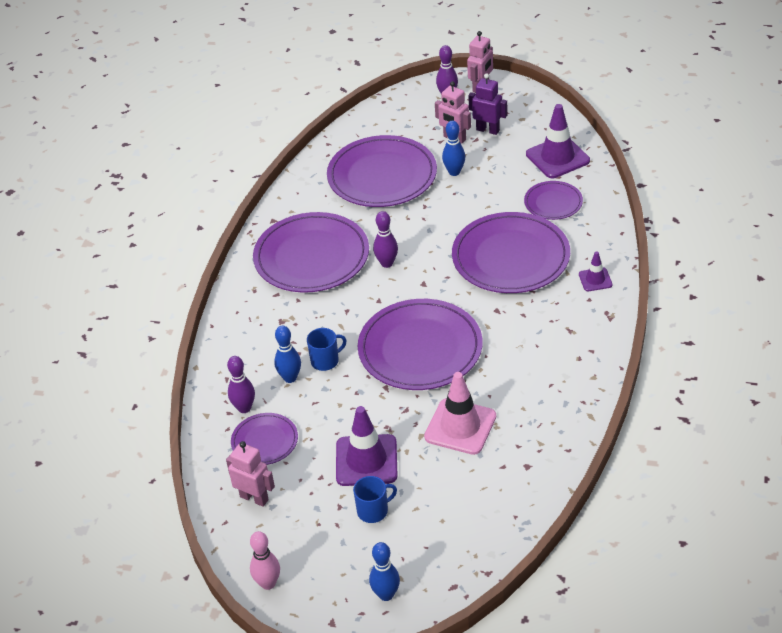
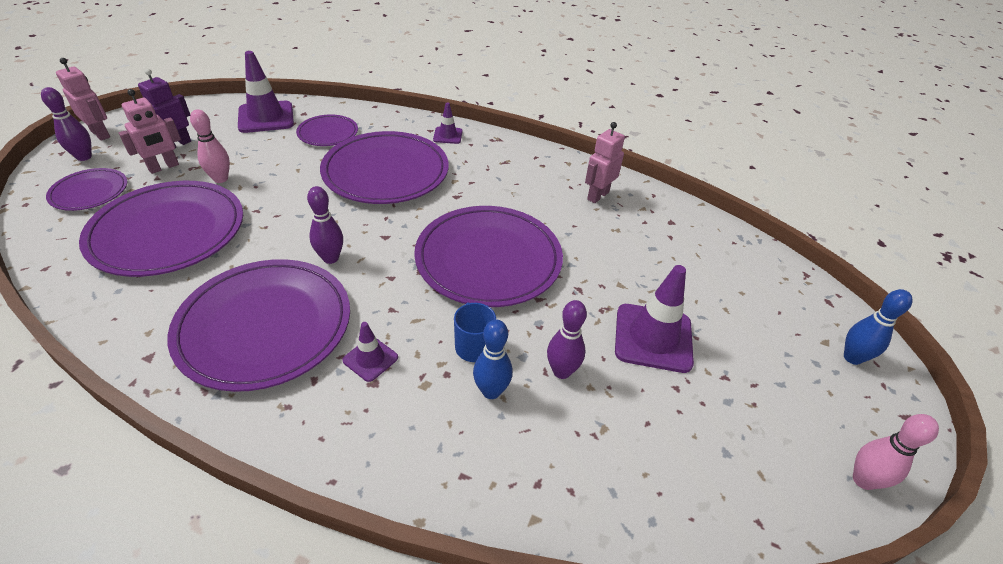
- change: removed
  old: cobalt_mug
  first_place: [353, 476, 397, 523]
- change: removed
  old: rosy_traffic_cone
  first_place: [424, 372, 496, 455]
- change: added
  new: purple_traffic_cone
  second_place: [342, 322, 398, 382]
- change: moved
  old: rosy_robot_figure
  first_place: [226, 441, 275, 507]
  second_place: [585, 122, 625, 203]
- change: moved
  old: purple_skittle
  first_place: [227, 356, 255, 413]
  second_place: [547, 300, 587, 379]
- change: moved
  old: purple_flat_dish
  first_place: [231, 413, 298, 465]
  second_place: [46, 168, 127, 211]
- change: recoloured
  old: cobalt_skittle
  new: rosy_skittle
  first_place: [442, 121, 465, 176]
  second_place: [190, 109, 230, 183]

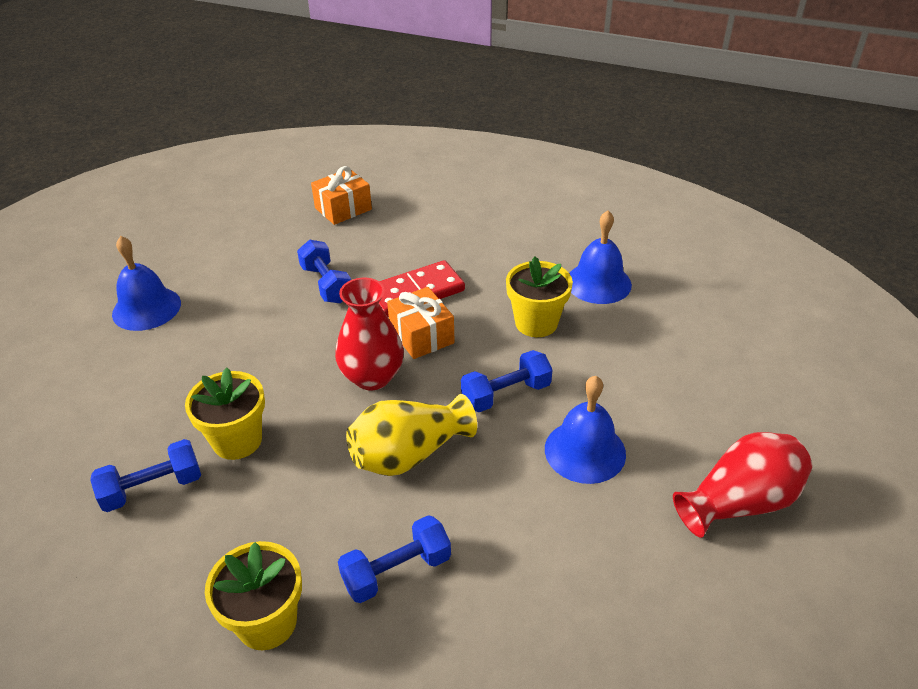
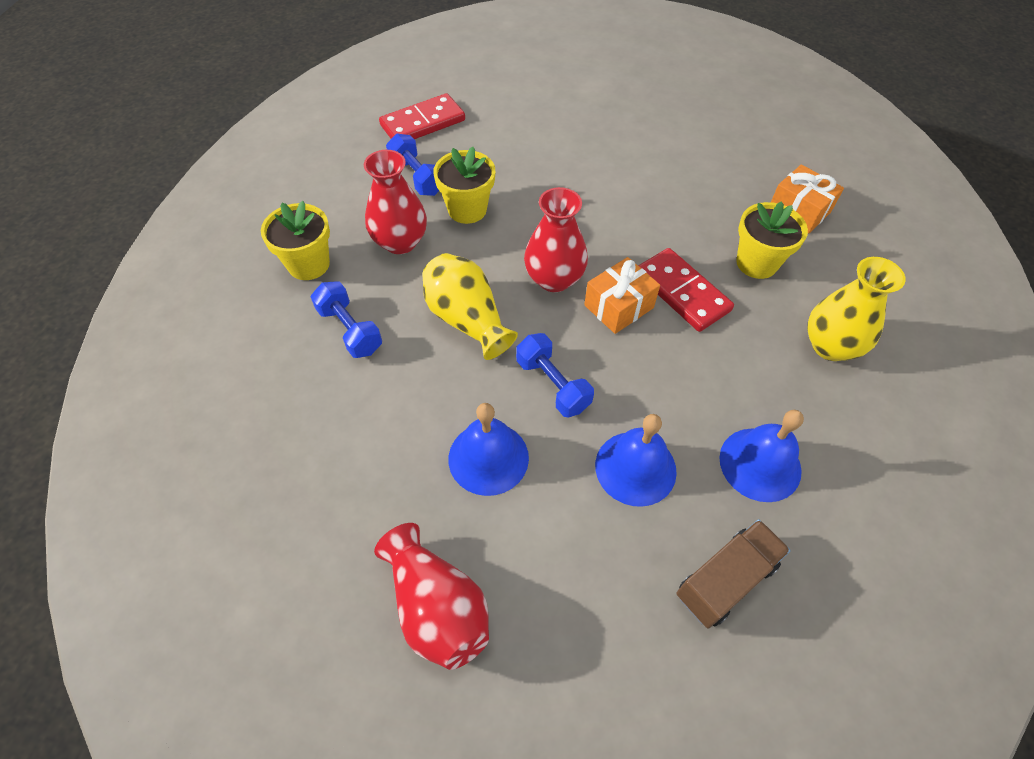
- change: removed
  old: cobalt_dumbbell
  first_place: [297, 240, 351, 303]
- change: added
  new: red_flower_vase
  second_place: [364, 150, 427, 254]
- change: added
  new: red_domino_piece
  second_place: [379, 93, 465, 139]
- change: added
  new: brown_truck
  second_place: [676, 519, 791, 629]
- change: added
  new: bright_yellow_flower_vase
  second_place: [807, 257, 906, 361]
- change: moved
  old: cobalt_school_bell
  first_place: [112, 236, 181, 331]
  second_place: [595, 414, 677, 507]
- change: moved
  old: bright_yellow_potted_plant
  first_place: [506, 256, 573, 337]
  second_place: [736, 201, 808, 279]

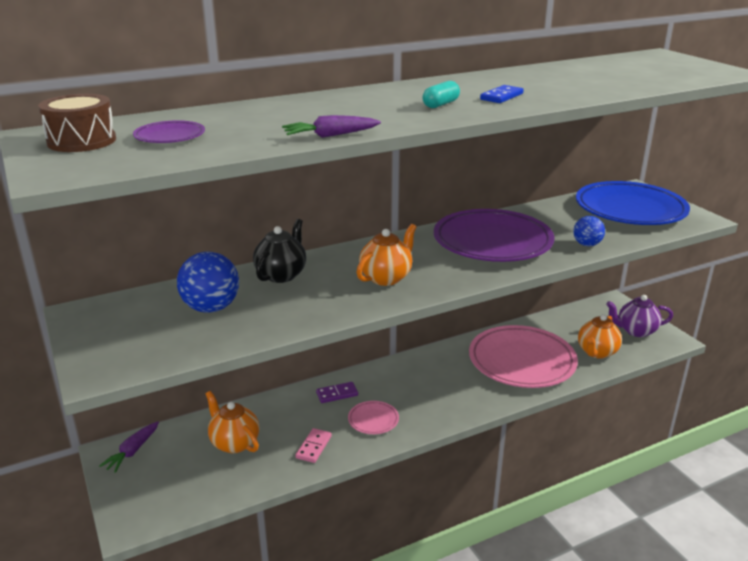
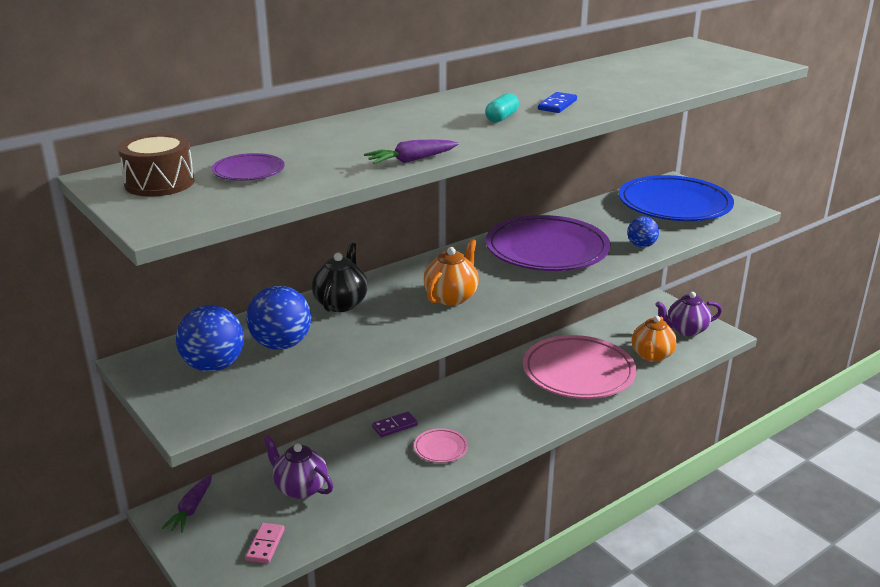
- change: added
  new: cobalt_play_ball
  second_place: [176, 305, 244, 372]
- change: moved
  old: rosy_domino_piece
  first_place: [296, 428, 332, 463]
  second_place: [246, 523, 285, 564]
- change: recoloured
  old: orange-coloured_tea_pot
  new: purple_tea_pot
  first_place: [205, 391, 259, 453]
  second_place: [263, 435, 333, 499]

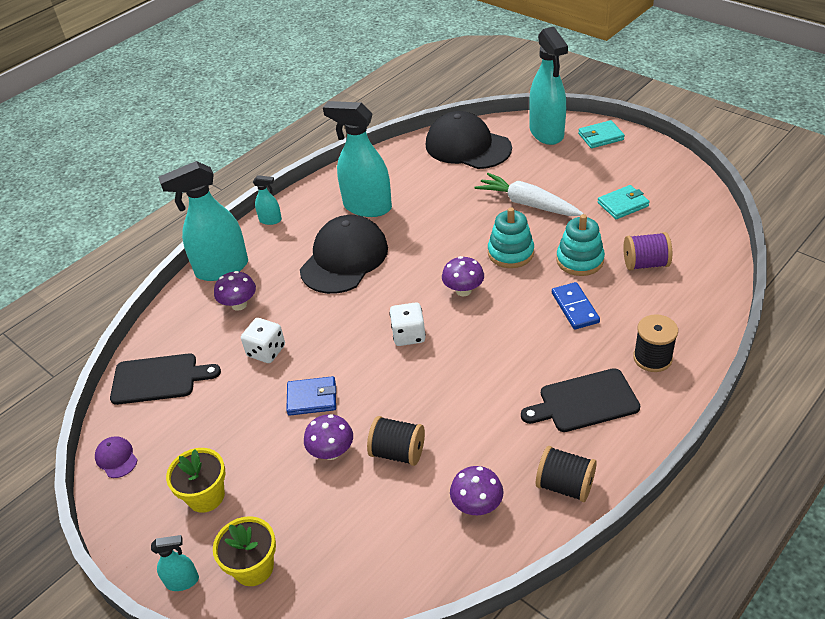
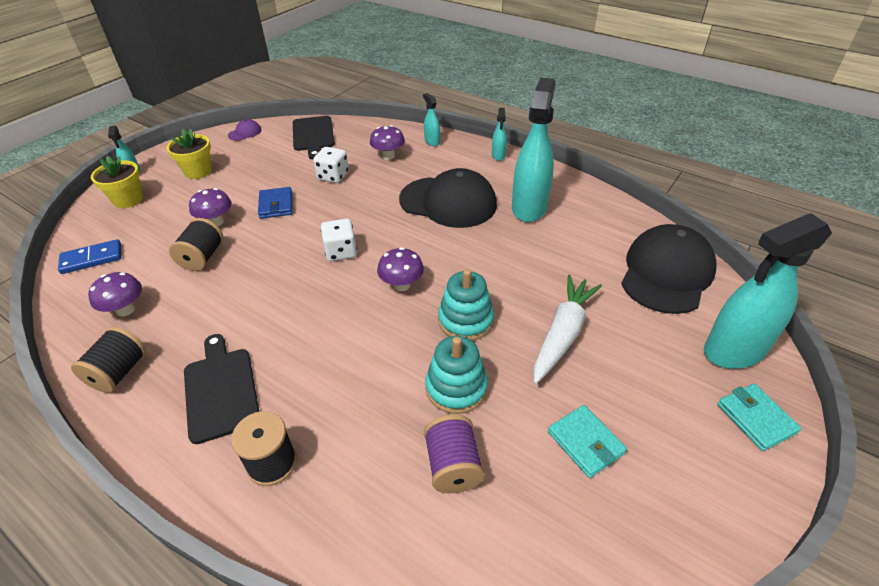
- change: moved
  old: cobalt_domino_piece
  first_place: [552, 282, 600, 330]
  second_place: [58, 239, 121, 274]
- change: resized
  old: turquoise_spray_cleaner
  first_place: [158, 161, 248, 281]
  second_place: [423, 93, 440, 146]
  factor: 0.45

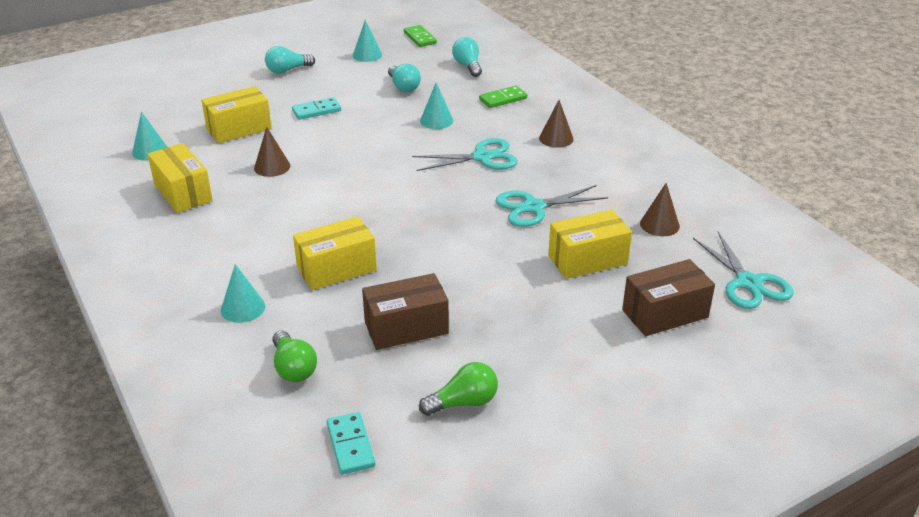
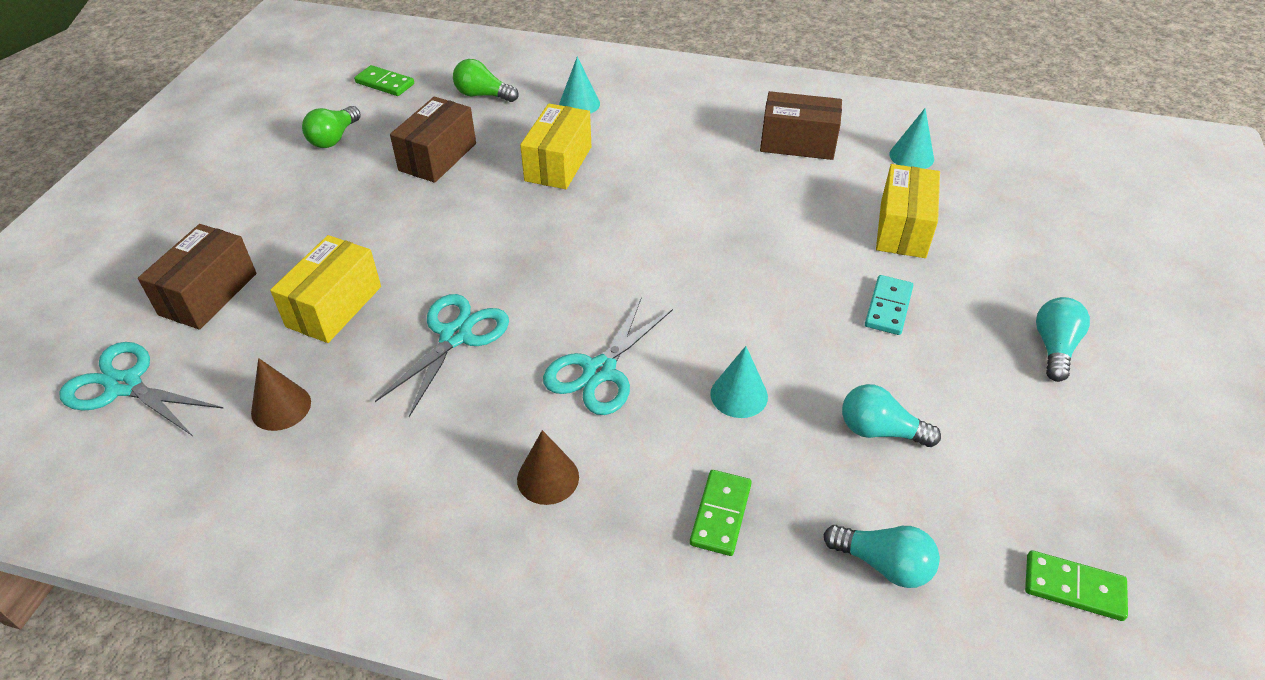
- change: removed
  old: brown_solid_cone
  first_place: [254, 127, 290, 177]
- change: removed
  old: turquoise_solid_cone
  first_place: [353, 20, 382, 62]
- change: recoloured
  old: bright_yellow_package
  new: brown_package
  first_place: [148, 143, 213, 213]
  second_place: [760, 91, 842, 160]
- change: recoloured
  old: turquoise_domino_piece
  new: emerald_domino_piece
  first_place: [327, 412, 375, 474]
  second_place: [354, 65, 414, 96]

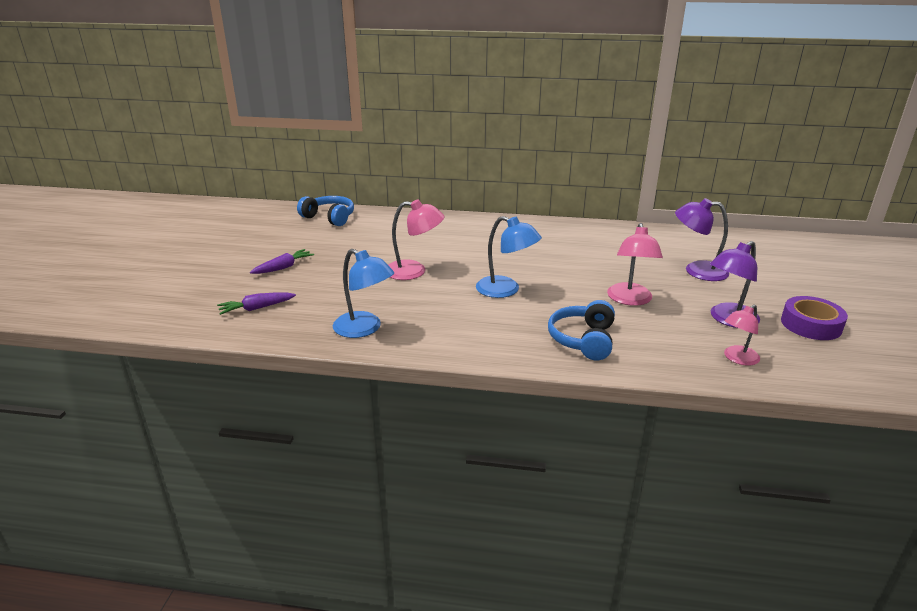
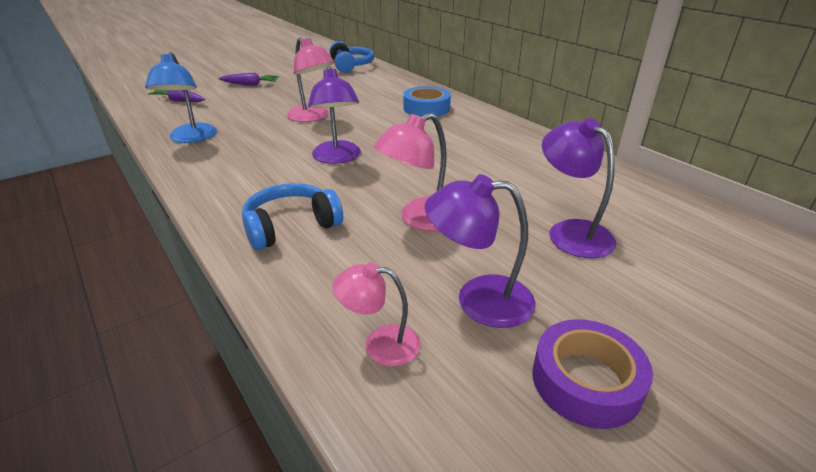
- change: added
  new: cobalt_tape
  second_place: [403, 86, 451, 117]
- change: recoloured
  old: cobalt_reading_lamp
  new: purple_reading_lamp
  first_place: [476, 216, 542, 298]
  second_place: [308, 66, 361, 164]

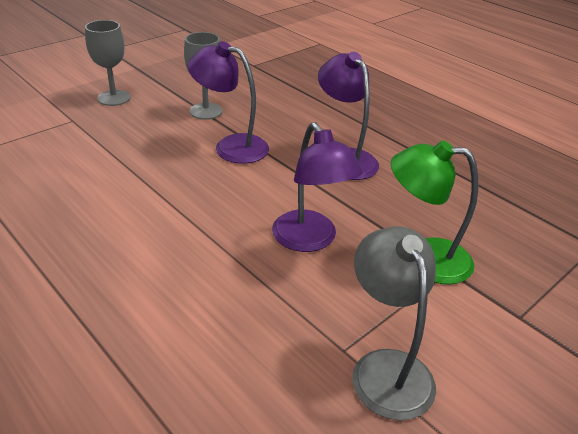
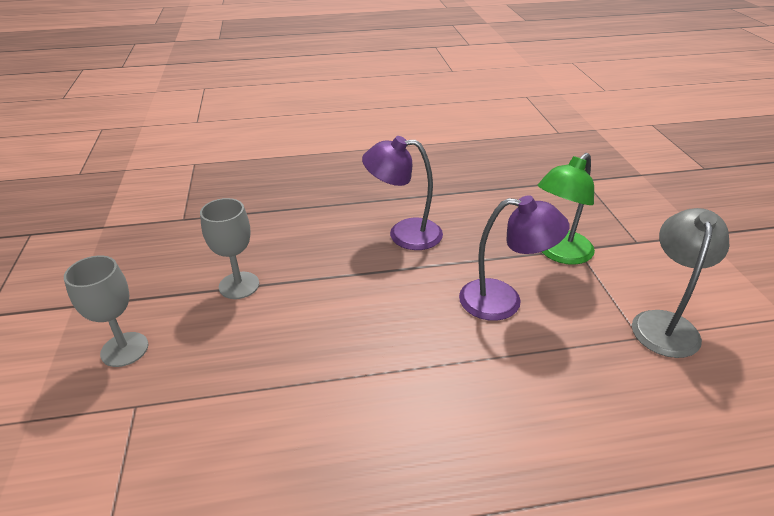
- change: removed
  old: purple_reading_lamp
  first_place: [187, 41, 269, 164]
- change: turned
  old: gray_reading_lamp
  first_place: [352, 226, 436, 420]
  second_place: [632, 208, 730, 358]
  degrees: 90

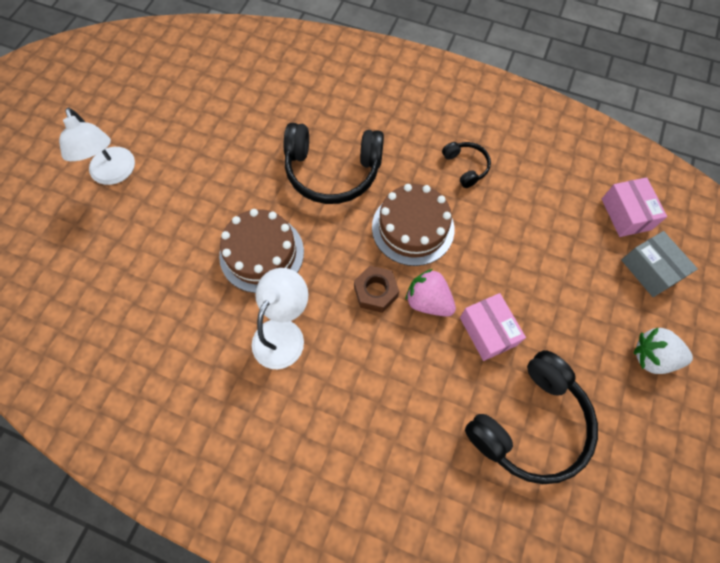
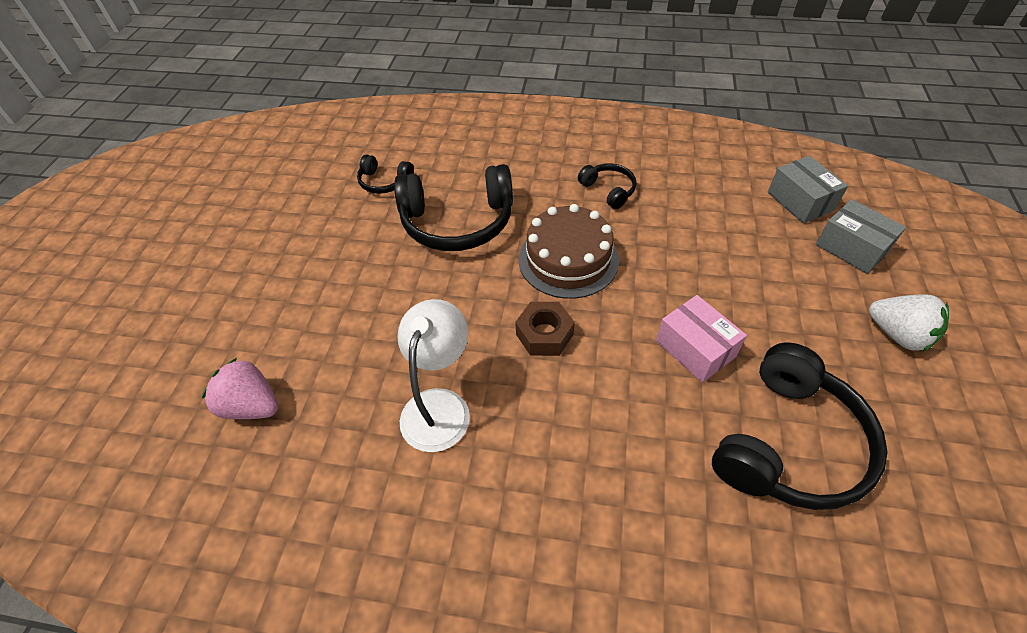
- change: removed
  old: white_reading_lamp
  first_place: [59, 108, 135, 185]
- change: removed
  old: brown_gateau
  first_place: [219, 209, 304, 293]
- change: added
  new: ebony_headset
  second_place: [357, 155, 414, 194]
- change: moved
  old: rosy_berry
  first_place: [405, 269, 456, 317]
  second_place: [202, 358, 278, 419]
- change: recoloured
  old: rosy_package
  new: gray_package
  first_place: [602, 177, 667, 237]
  second_place: [768, 156, 848, 223]
- change: turned
  old: white_berry
  first_place: [634, 328, 693, 374]
  second_place: [869, 294, 949, 352]
  degrees: -135

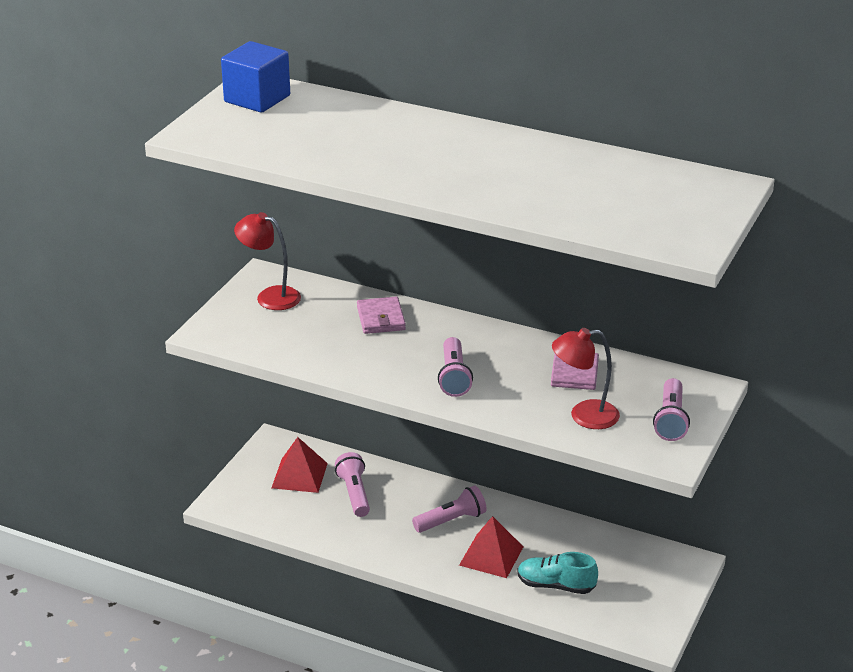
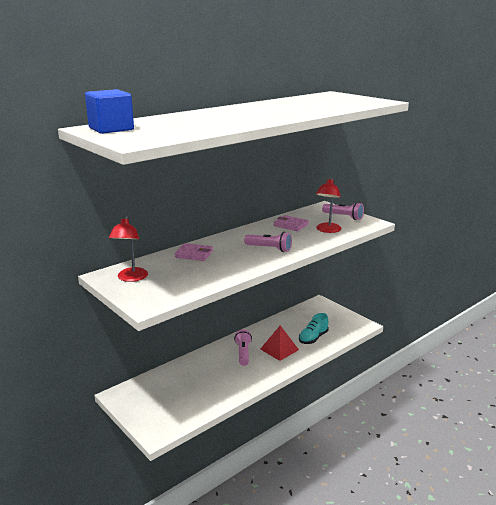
- change: removed
  old: red_pyramid_shape
  first_place: [272, 437, 328, 493]
- change: removed
  old: rosy_flashlight
  first_place: [335, 452, 370, 517]
- change: turned
  old: red_reading_lamp
  first_place: [234, 212, 301, 310]
  second_place: [109, 216, 148, 282]
  degrees: -45

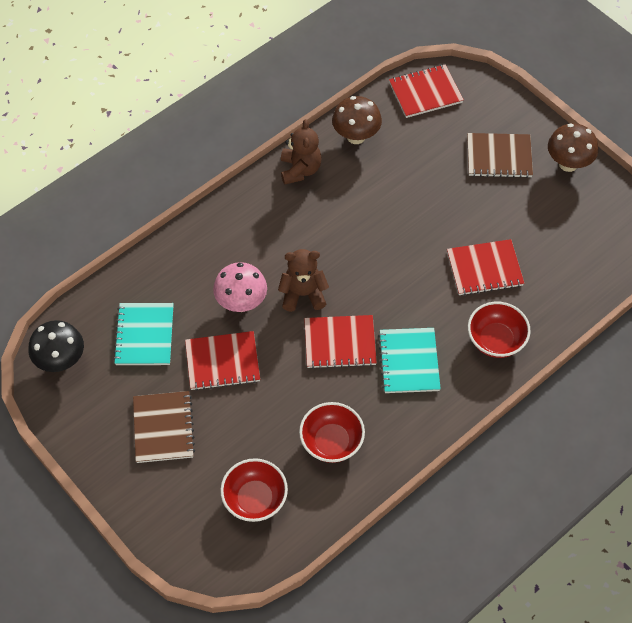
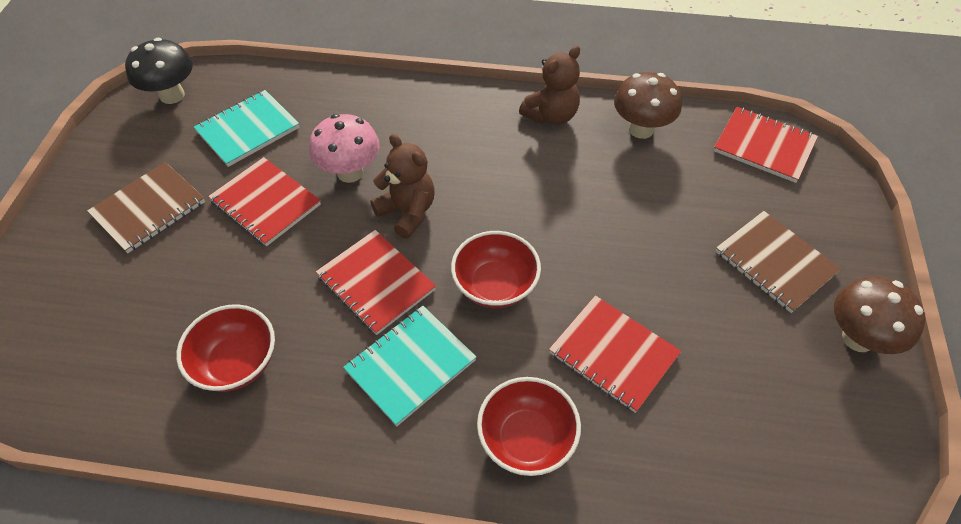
- change: moved
  old: red_deep_dish
  first_place: [220, 458, 288, 522]
  second_place: [451, 231, 541, 308]

